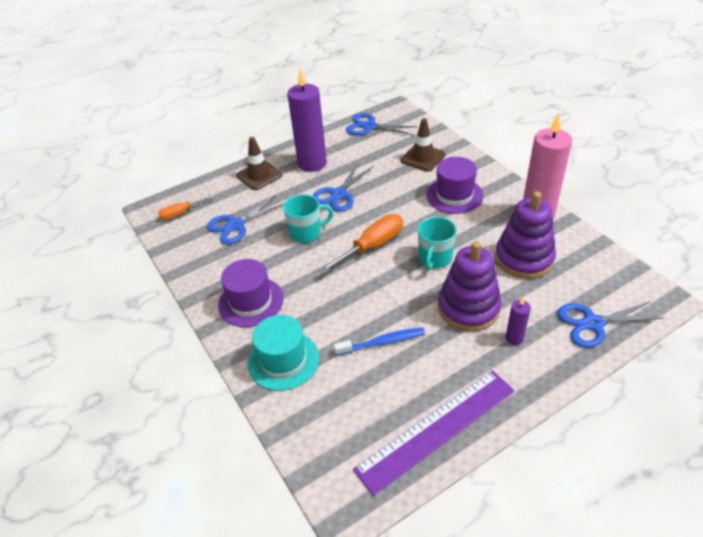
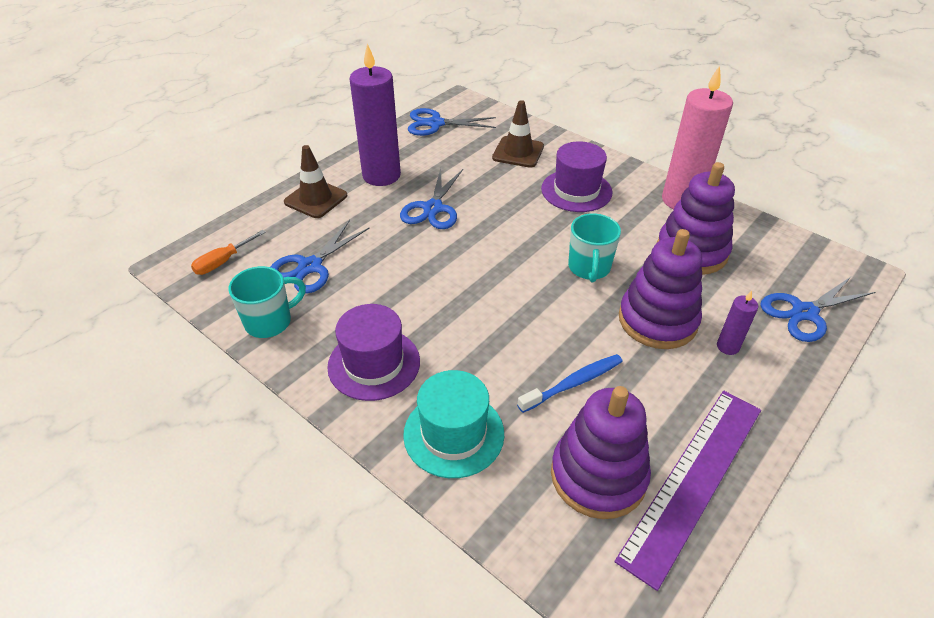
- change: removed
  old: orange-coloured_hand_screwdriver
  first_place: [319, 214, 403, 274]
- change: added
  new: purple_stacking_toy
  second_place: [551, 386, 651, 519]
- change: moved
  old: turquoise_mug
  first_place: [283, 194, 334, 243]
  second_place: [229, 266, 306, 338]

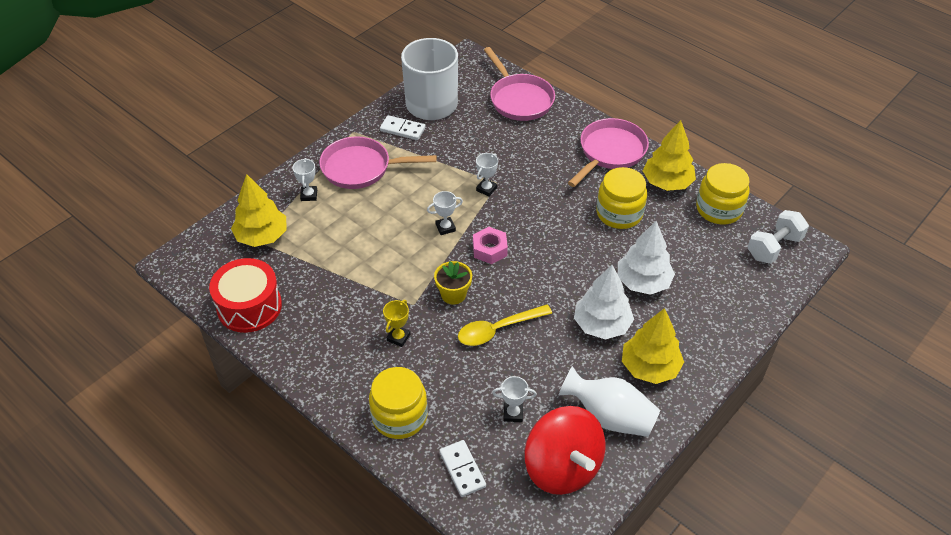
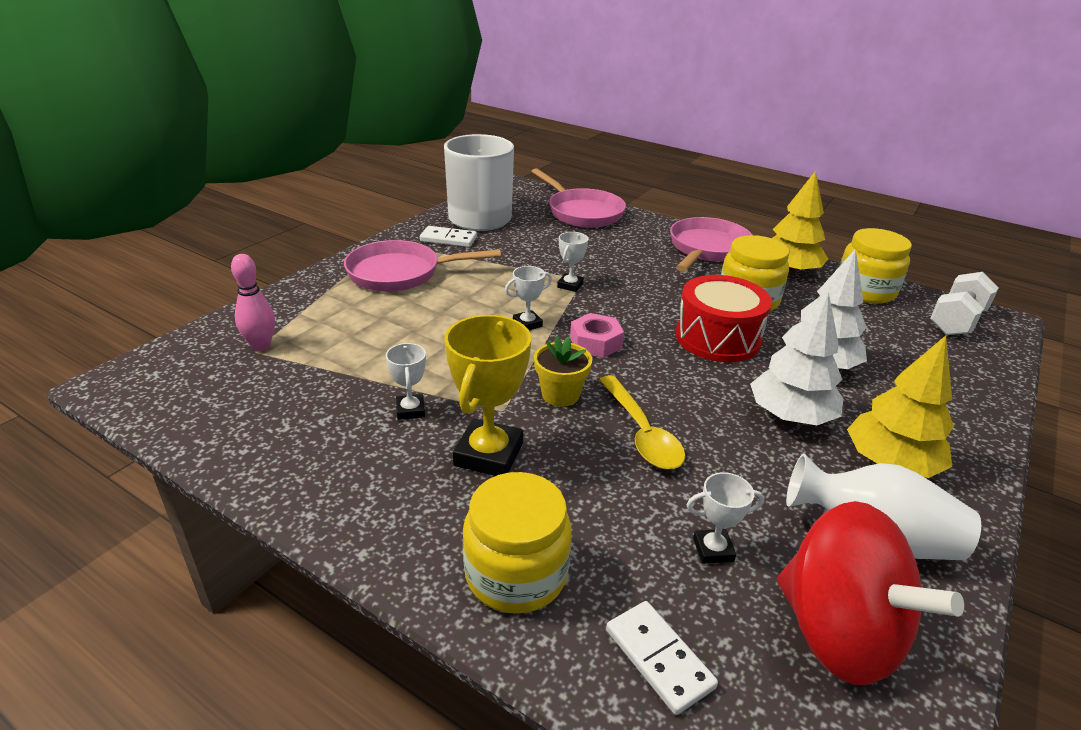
- change: moved
  old: red_snare_drum
  first_place: [209, 258, 282, 333]
  second_place: [676, 275, 772, 362]
- change: moved
  old: white_award_cup
  first_place: [292, 158, 317, 201]
  second_place: [386, 343, 426, 420]
- change: replaced
  old: bright_yellow_toy_tree
  new: rosy_skittle
  first_place: [231, 174, 286, 247]
  second_place: [231, 254, 275, 351]
- change: turned
  old: bright_yellow_teaspoon
  first_place: [458, 304, 552, 346]
  second_place: [599, 375, 685, 469]
  degrees: -75
- change: resized
  old: bright_yellow_award_cup
  first_place: [383, 300, 410, 347]
  second_place: [444, 315, 531, 476]
  factor: 1.9

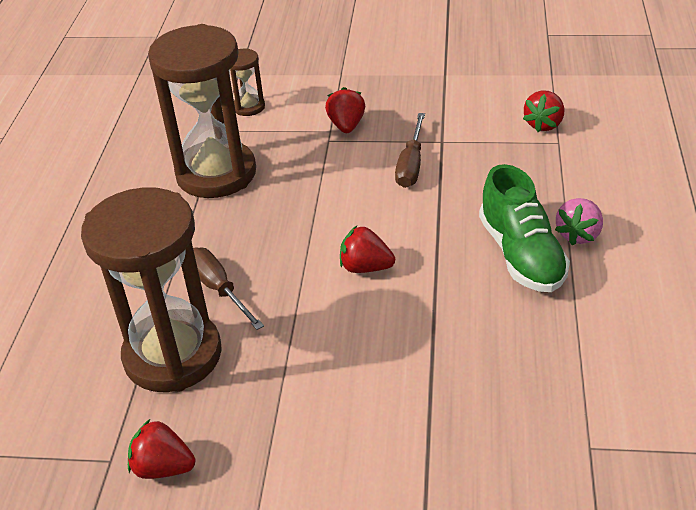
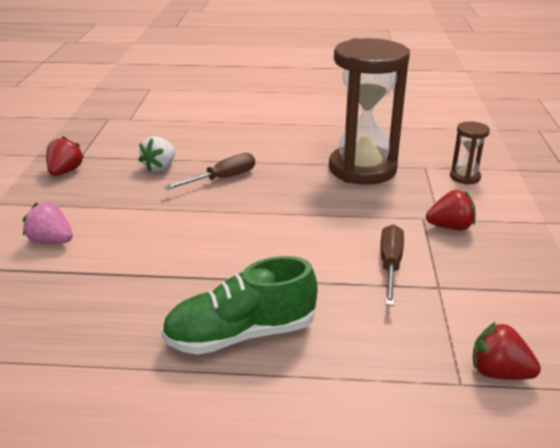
- change: removed
  old: red_berry
  first_place: [340, 226, 395, 273]
- change: moved
  old: rosy_berry
  first_place: [555, 198, 603, 246]
  second_place: [23, 202, 73, 244]
- change: replaced
  old: brown_hourglass
  new: white_berry
  first_place: [81, 187, 222, 392]
  second_place: [138, 136, 175, 172]
- change: turned
  old: brown_hand_screwdriver
  first_place: [395, 113, 425, 188]
  second_place: [380, 224, 404, 306]
  degrees: 90

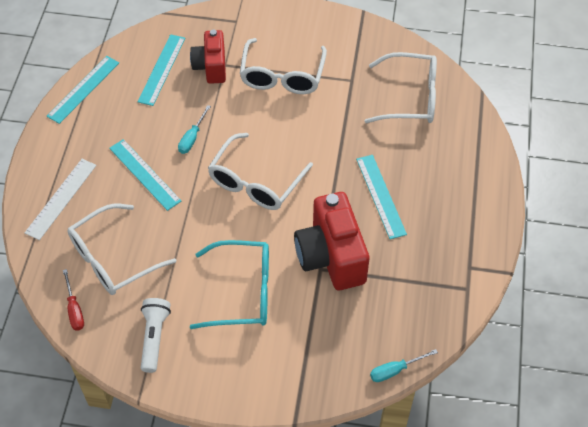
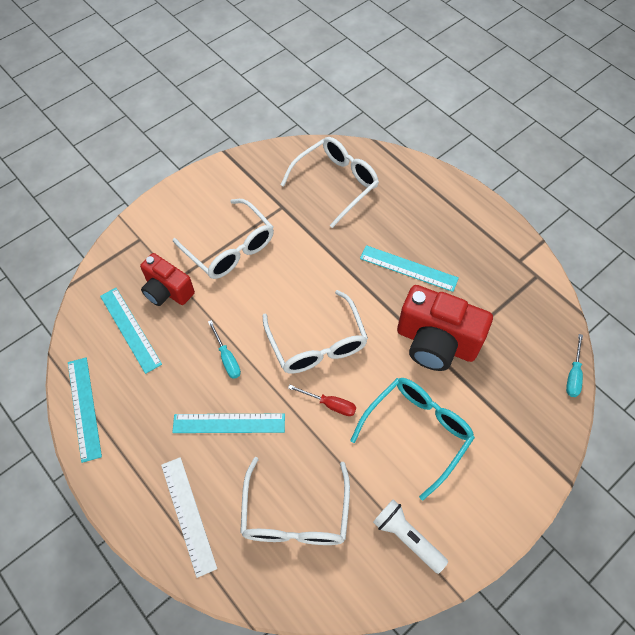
- change: moved
  old: red_hand_screwdriver
  first_place: [63, 269, 84, 331]
  second_place: [288, 385, 356, 416]

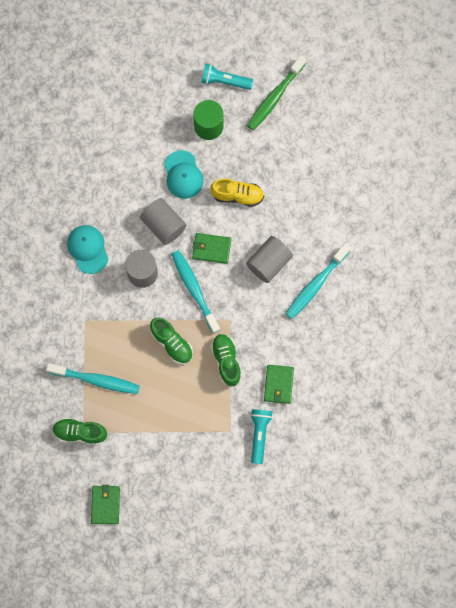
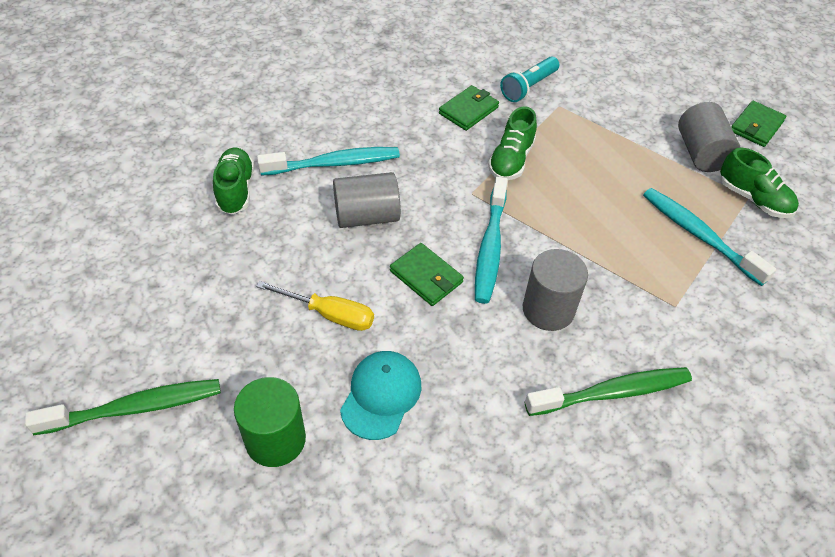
- change: removed
  old: turquoise_flashlight
  first_place: [201, 63, 253, 90]
- change: moved
  old: gray_cylinder_shape
  first_place: [140, 198, 186, 245]
  second_place: [678, 102, 740, 172]
- change: moved
  old: emerald_sneaker
  first_place: [150, 318, 193, 364]
  second_place: [213, 147, 254, 215]
- change: replaced
  old: turquoise_baseball_cap
  new: emerald_tooth_brush
  first_place: [67, 225, 109, 274]
  second_place: [525, 367, 692, 416]
- change: replaced
  old: bright_yellow_sneaker
  new: bright_yellow_hand_screwdriver
  first_place: [210, 178, 264, 207]
  second_place: [256, 281, 374, 331]

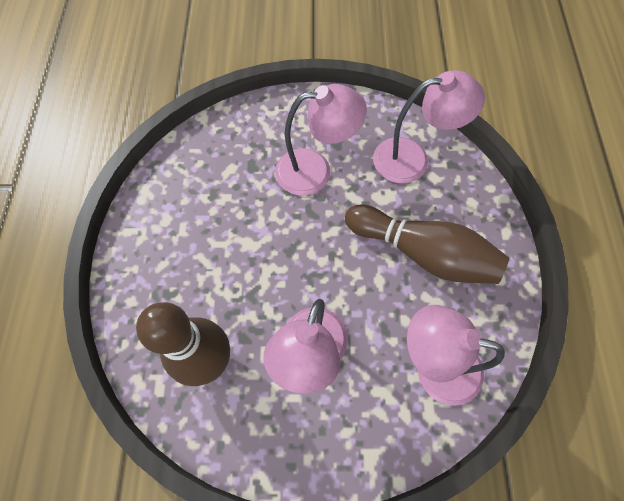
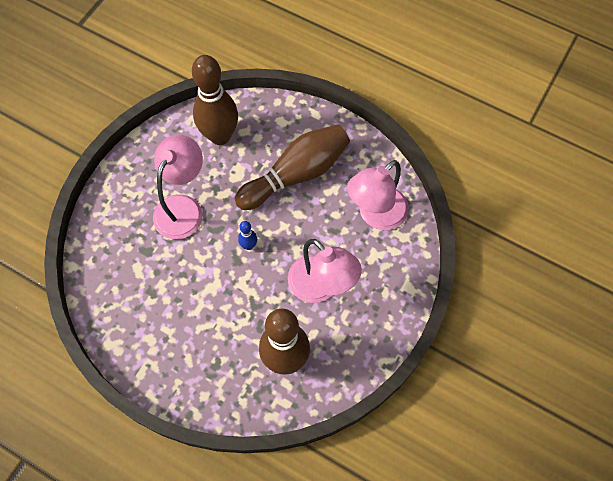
- change: added
  new: cobalt_skittle
  second_place: [238, 221, 257, 250]
- change: replaced
  old: rosy_reading_lamp
  new: brown_skittle
  first_place: [373, 70, 485, 183]
  second_place: [192, 55, 238, 145]

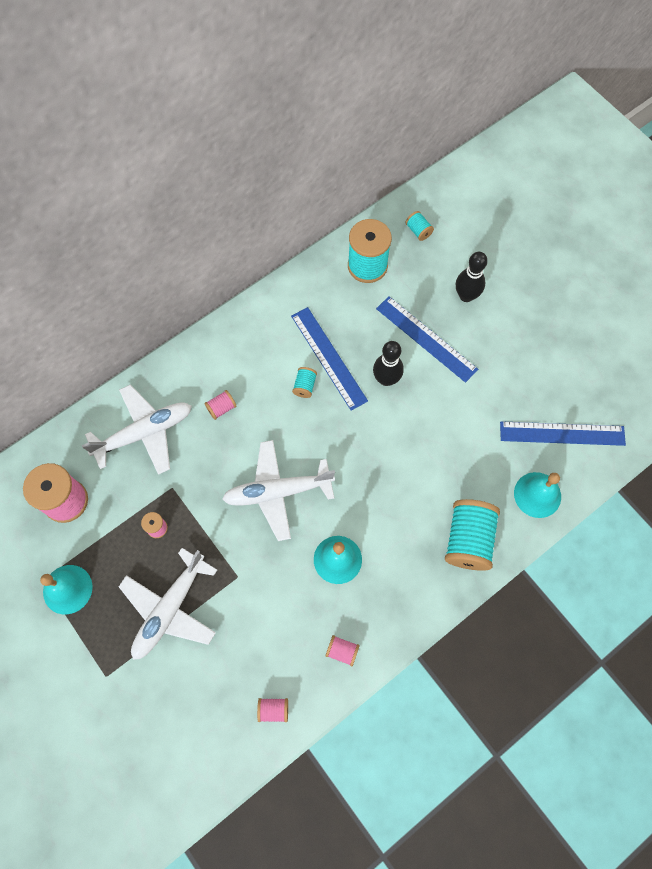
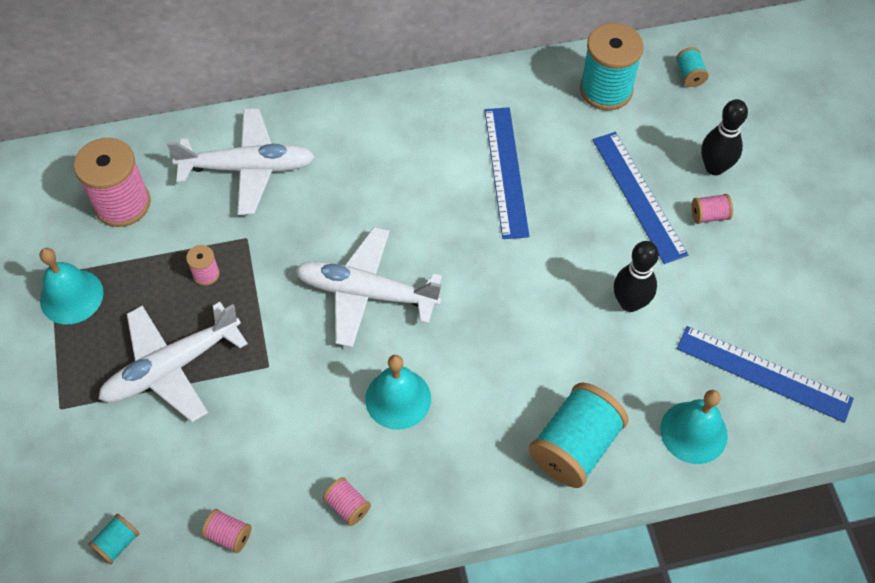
- change: moved
  old: rosy_spool
  first_place: [205, 390, 237, 420]
  second_place: [692, 194, 733, 224]
- change: moved
  old: turquoise_spool
  first_place: [292, 367, 317, 398]
  second_place: [88, 514, 139, 564]
- change: moved
  old: ebony_skittle
  first_place: [373, 341, 404, 386]
  second_place: [614, 241, 659, 312]

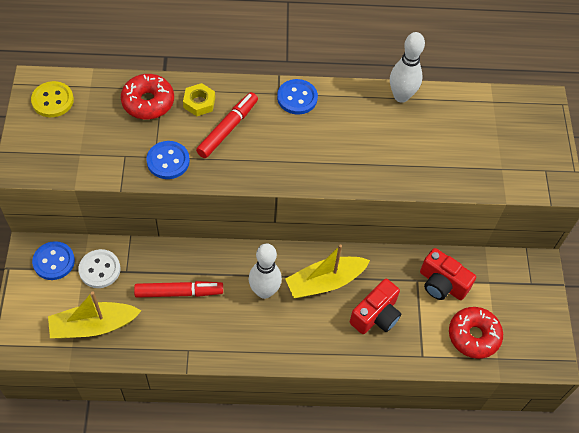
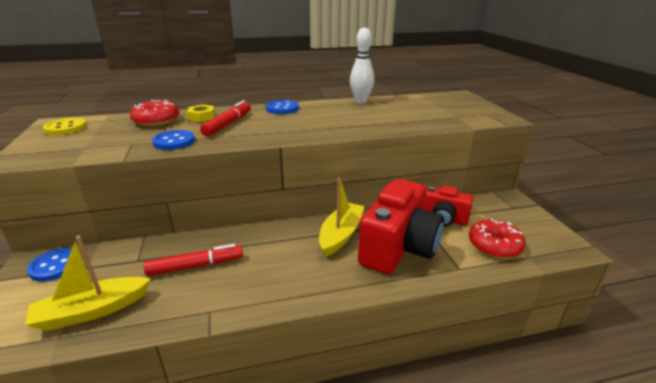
- change: removed
  old: white_button
  first_place: [78, 249, 121, 288]
- change: removed
  old: white_skittle
  first_place: [249, 243, 282, 299]
- change: turned
  old: bright_yellow_toy_boat
  first_place: [285, 244, 370, 298]
  second_place: [319, 177, 365, 257]
  degrees: 150
- change: resized
  old: red_camera
  first_place: [350, 279, 401, 334]
  second_place: [358, 179, 444, 275]
  factor: 1.77

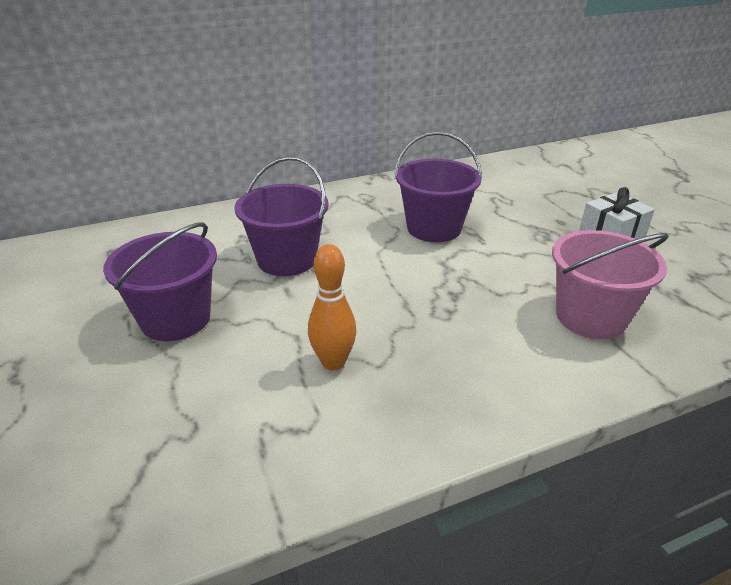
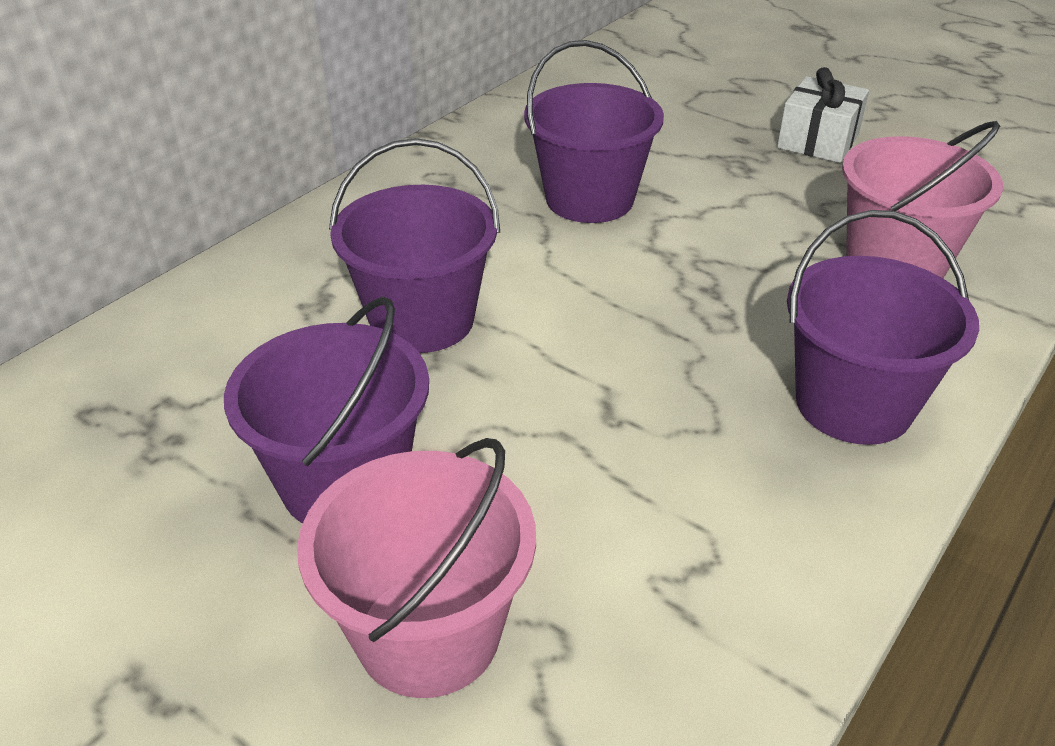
- change: removed
  old: orange-coloured_skittle
  first_place: [308, 244, 357, 371]
- change: added
  new: rosy_pail
  second_place: [297, 438, 536, 698]
- change: added
  new: purple_pail
  second_place: [787, 210, 979, 445]

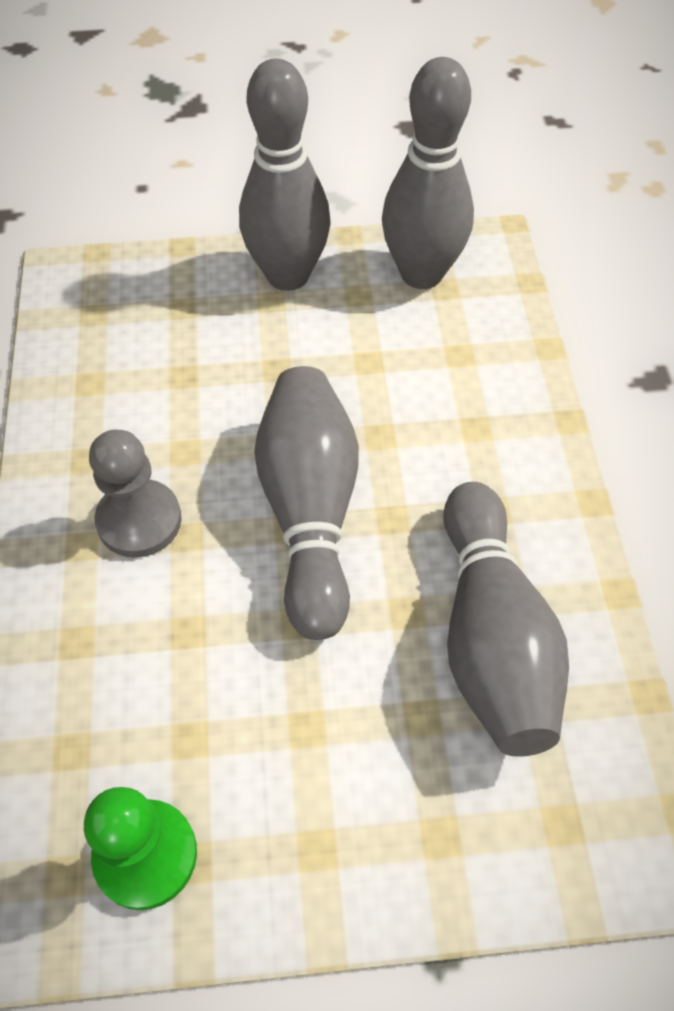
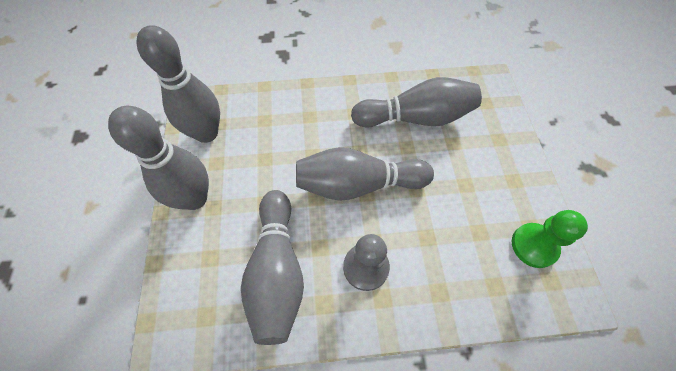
- change: added
  new: gray_skittle
  second_place: [241, 190, 304, 345]

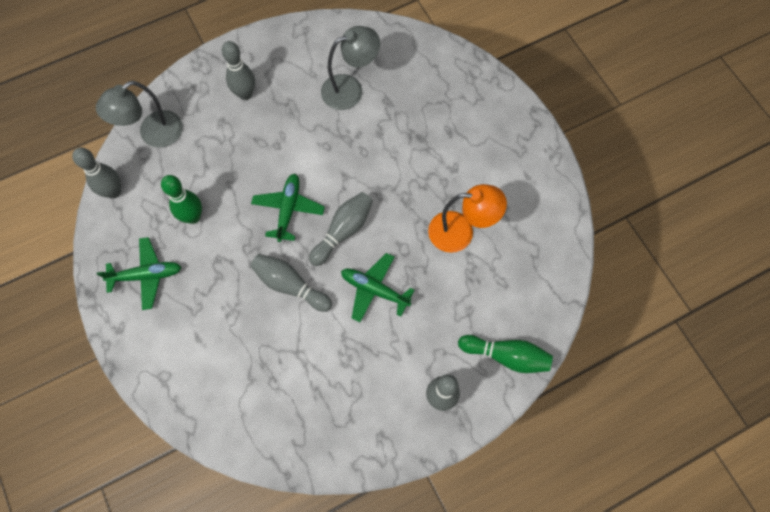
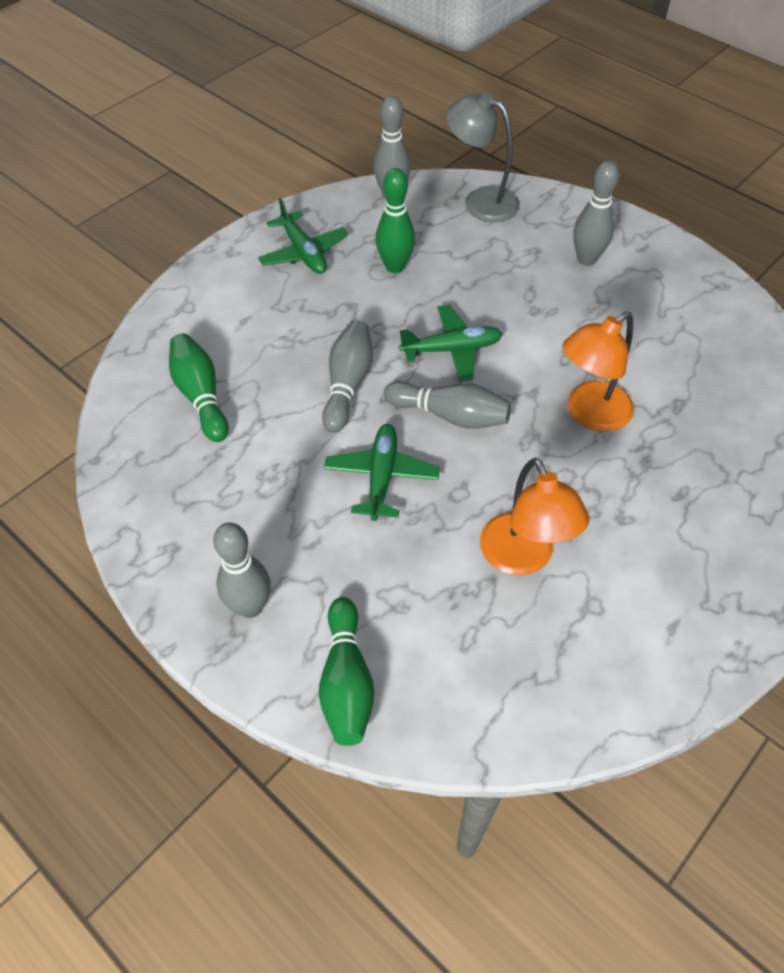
- change: removed
  old: gray_reading_lamp
  first_place: [321, 26, 380, 110]
- change: added
  new: emerald_skittle
  second_place: [169, 333, 229, 442]
- change: added
  new: orange-coloured_reading_lamp
  second_place: [562, 311, 634, 432]

